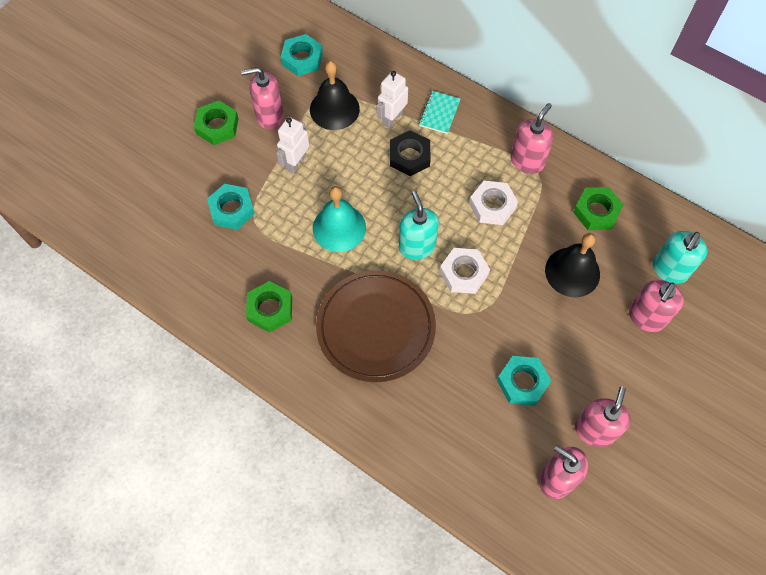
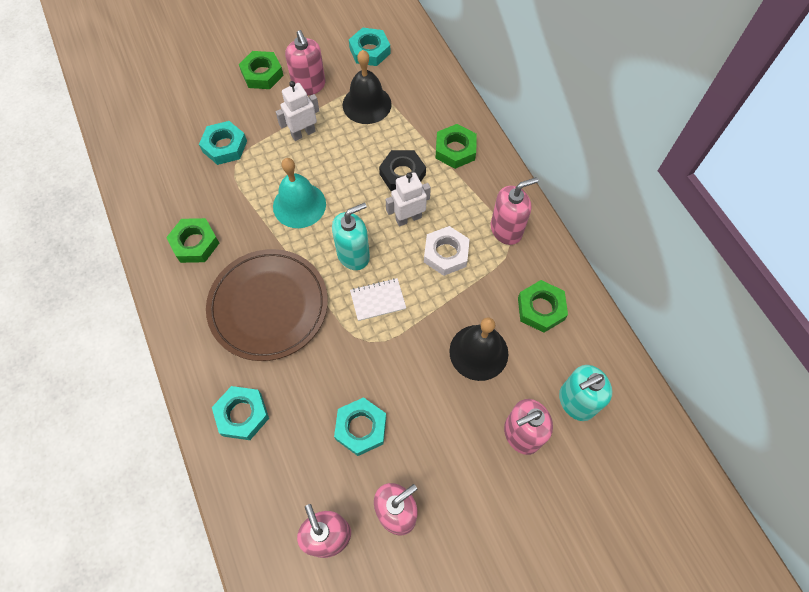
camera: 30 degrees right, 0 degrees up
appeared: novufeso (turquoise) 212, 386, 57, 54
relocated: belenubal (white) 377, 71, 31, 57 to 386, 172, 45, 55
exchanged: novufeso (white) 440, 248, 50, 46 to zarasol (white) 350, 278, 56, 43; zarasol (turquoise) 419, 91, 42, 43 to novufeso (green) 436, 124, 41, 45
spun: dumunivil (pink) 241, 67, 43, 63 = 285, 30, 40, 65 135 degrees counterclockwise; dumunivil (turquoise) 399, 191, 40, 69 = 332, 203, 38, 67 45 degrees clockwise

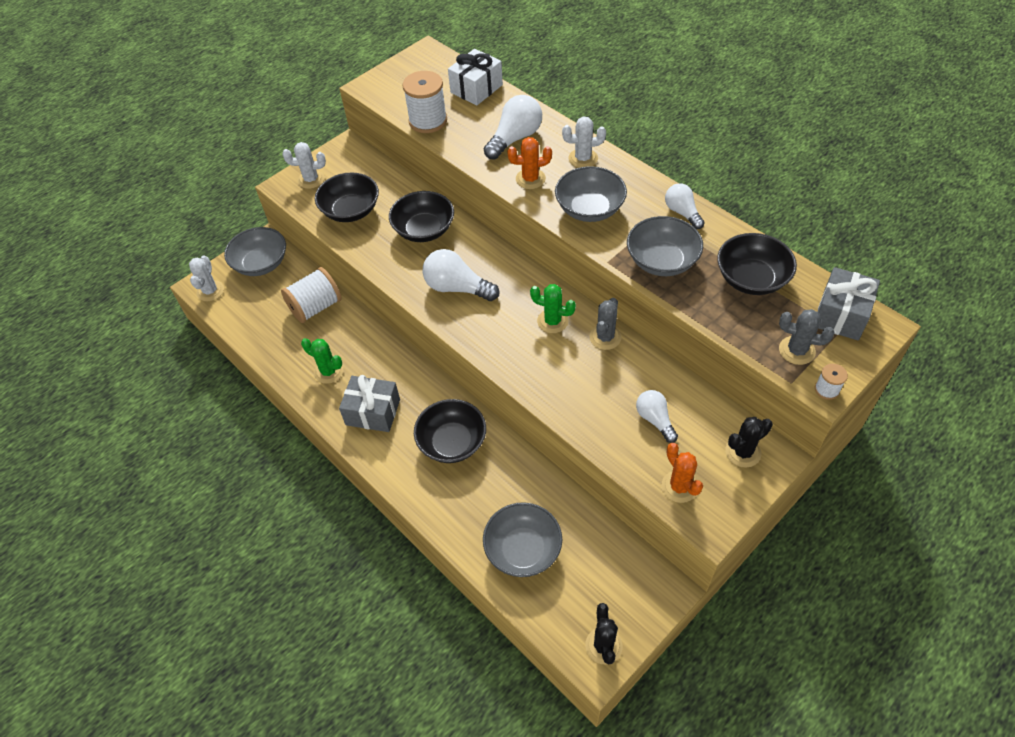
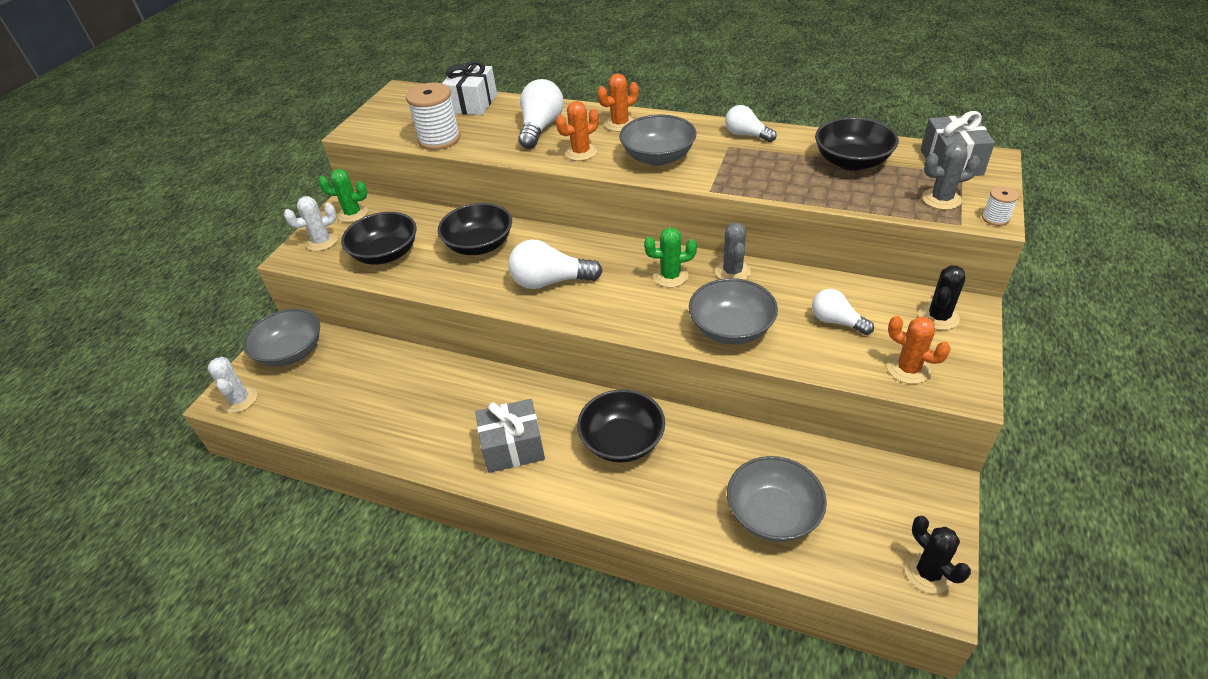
camera: 25 degrees left, 10 degrees down
missing: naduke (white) 281, 267, 61, 56
relocated: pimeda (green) 301, 338, 42, 46 to 318, 169, 50, 53; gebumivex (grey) 627, 216, 76, 60 to 689, 278, 89, 67
colour: pimeda (white) 562, 116, 44, 52 to pimeda (orange) 597, 74, 42, 58

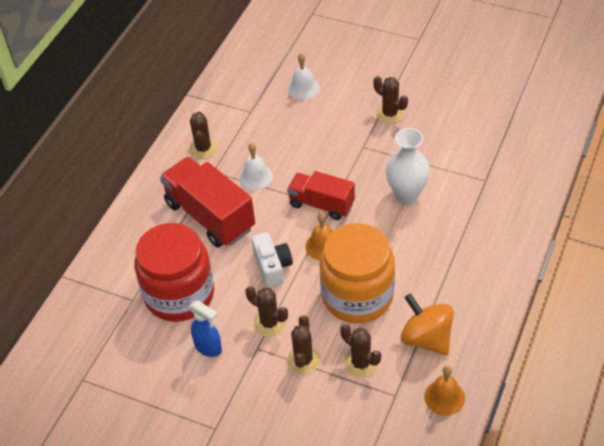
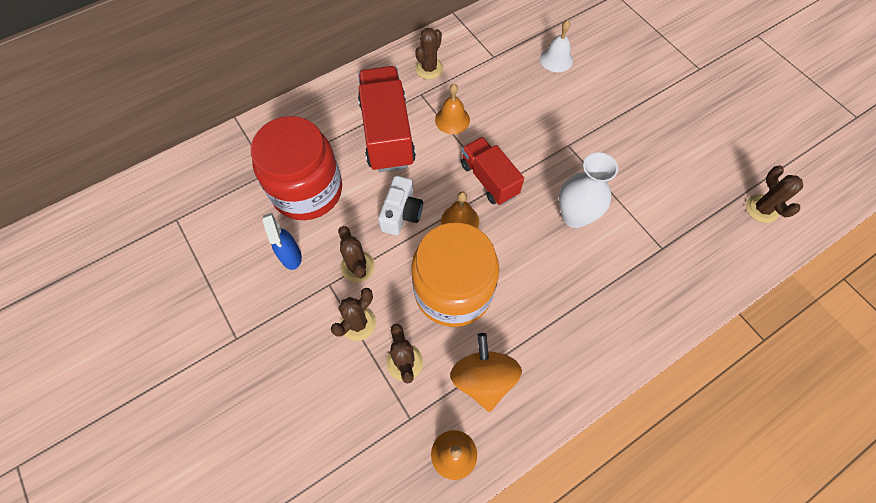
camera: 30 degrees right, 15 degrees up
relocated: pimeda (brown) 373, 76, 35, 48 to 746, 166, 57, 57
colour: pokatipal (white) 239, 143, 34, 47 to pokatipal (orange) 435, 84, 35, 50

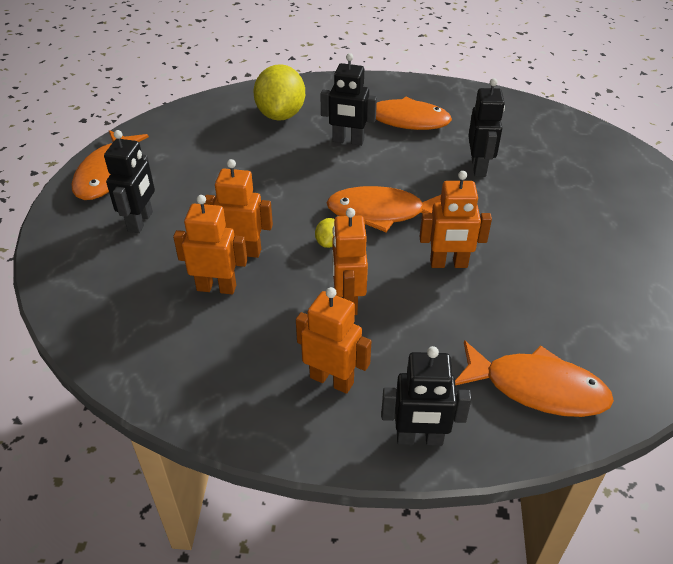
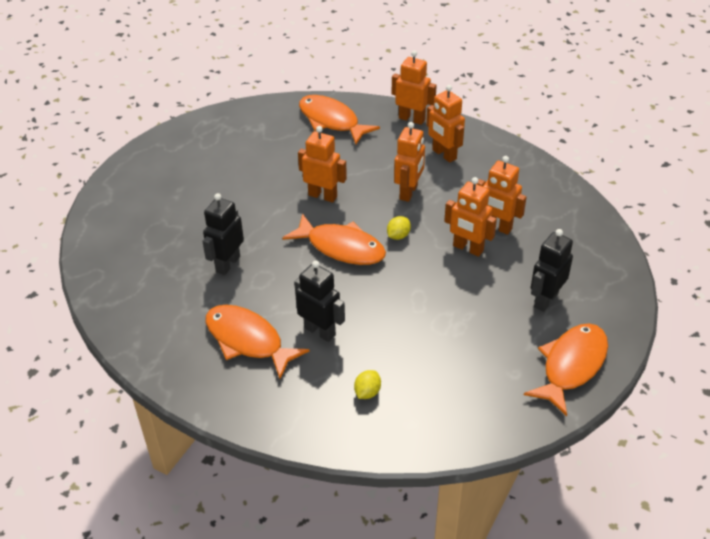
camera: 155 degrees left, 0 degrees up
colour: belenubal (black) 381, 346, 90, 100 to belenubal (orange) 392, 50, 45, 75
size: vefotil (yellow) 253, 64, 52, 57 = 354, 370, 27, 29 x0.44

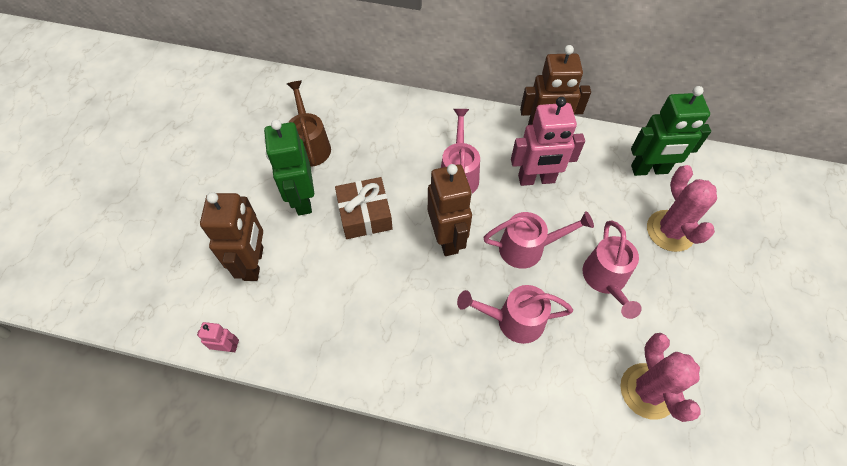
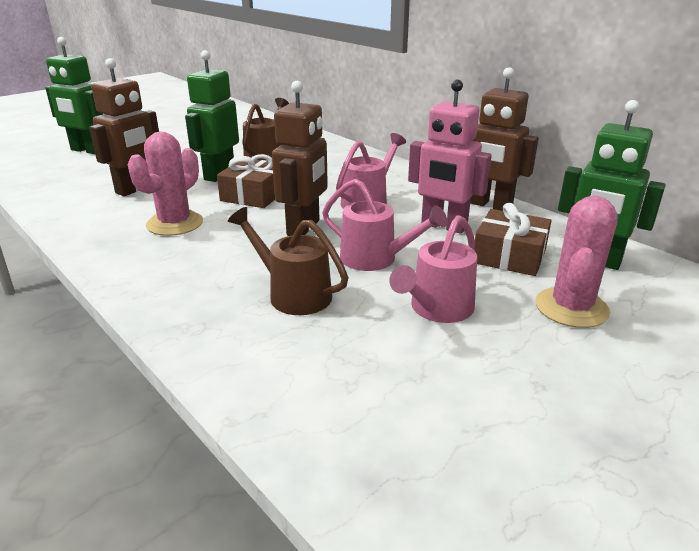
camera: 35 degrees right, 30 degrees down
missing: belenubal (pink) 197, 322, 42, 30
appeared: belenubal (green) 45, 37, 58, 117; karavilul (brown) 474, 203, 78, 73
relocated: pimeda (pink) 620, 333, 81, 89 to 128, 132, 75, 104
colour: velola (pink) 457, 285, 116, 59 to velola (brown) 228, 207, 120, 108

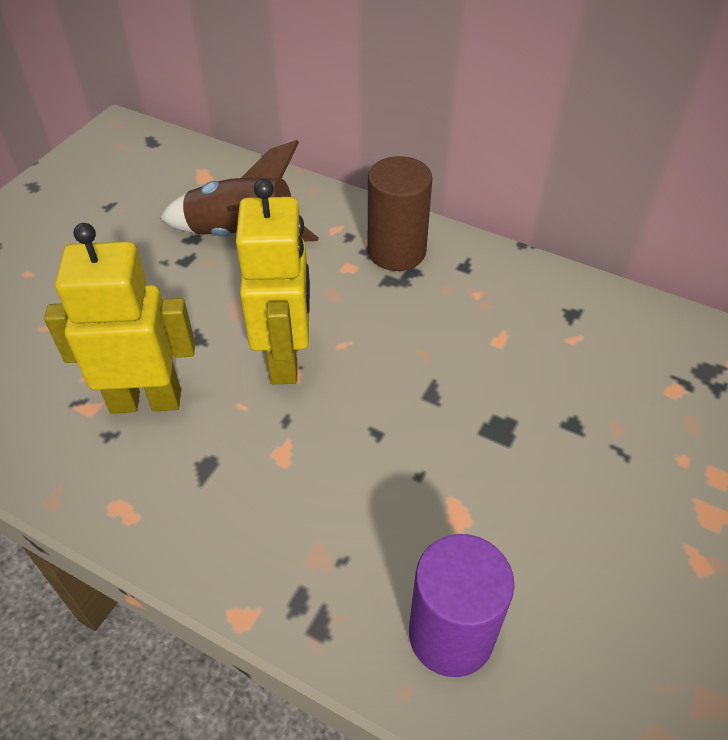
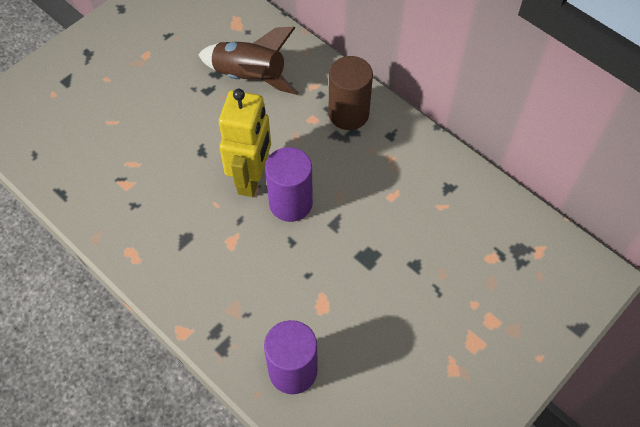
camera: 15 degrees right, 10 degrees up
missing: belenubal (yellow) 44, 223, 151, 191
appeared: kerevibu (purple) 265, 147, 48, 75

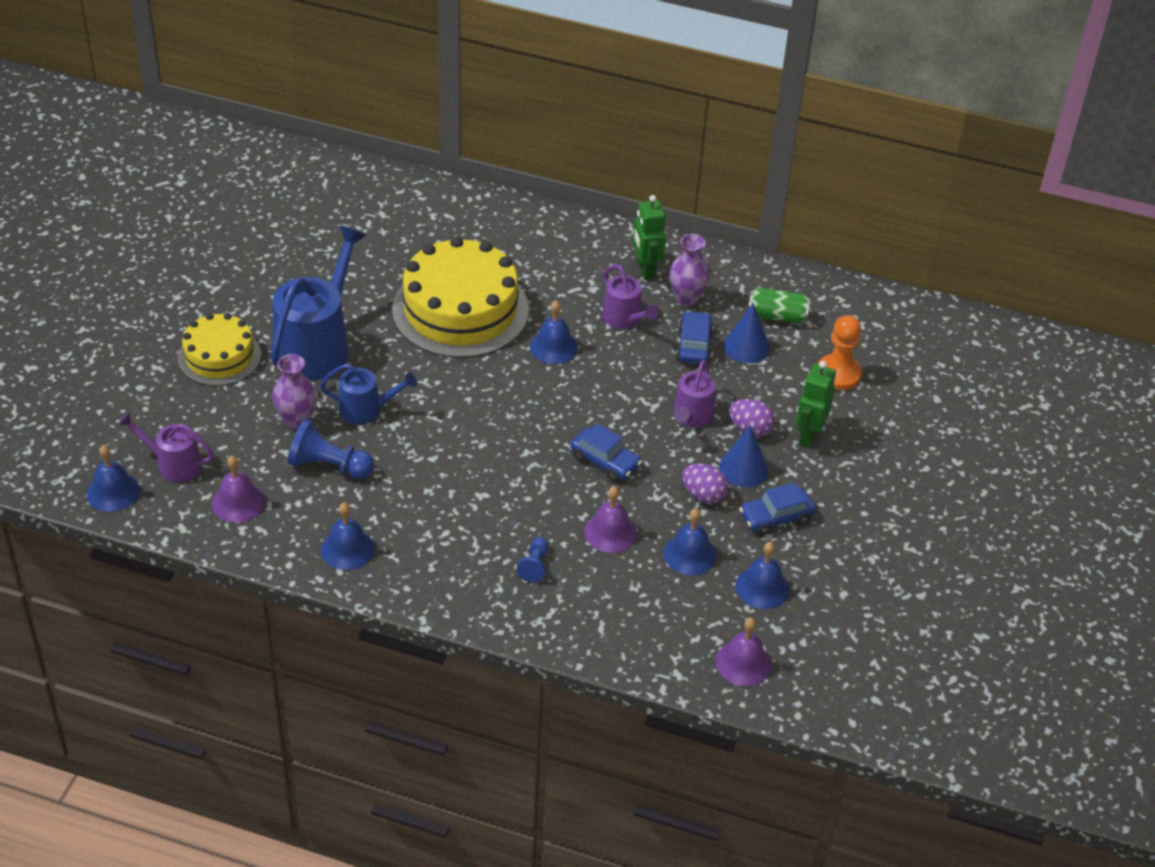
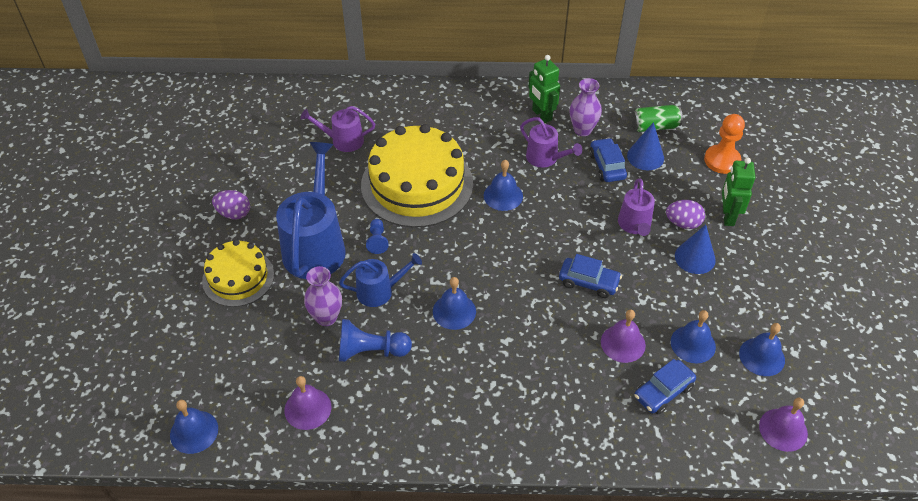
camera: 15 degrees left, 5 degrees up
relocated: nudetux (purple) 682, 463, 47, 41 to 212, 190, 38, 30; velola (purple) 118, 412, 96, 70 to 300, 106, 75, 46; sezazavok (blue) 516, 537, 32, 45 to 366, 219, 23, 35; pokatipal (blue) 321, 503, 54, 67 to 433, 277, 43, 53; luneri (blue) 739, 482, 76, 54 to 634, 359, 62, 56

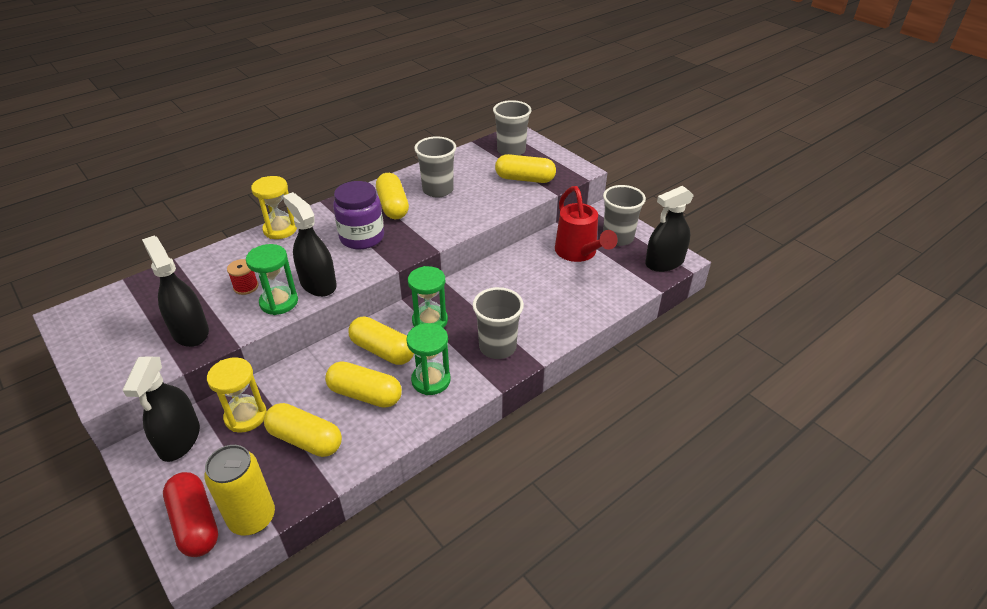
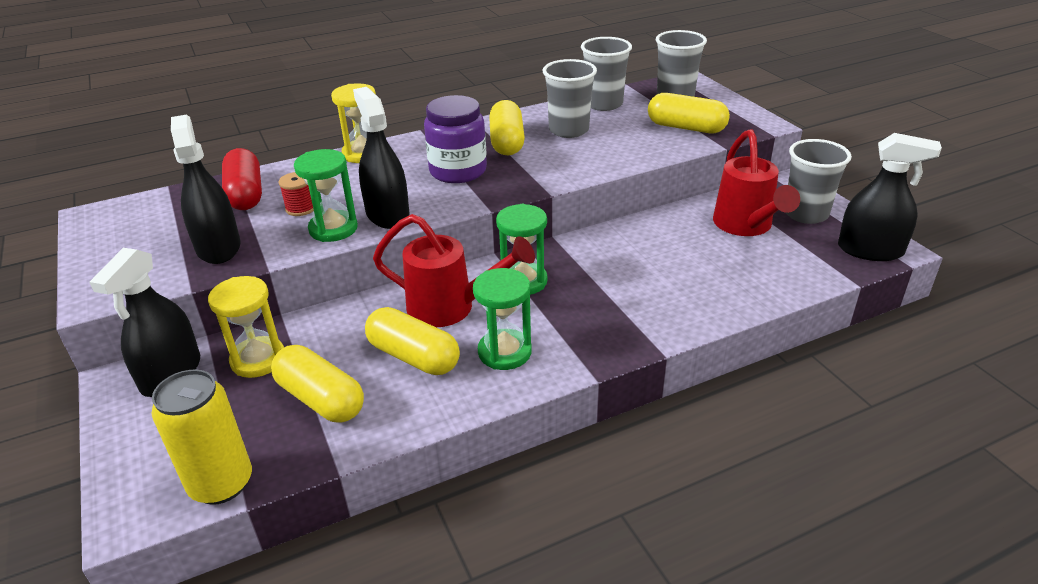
camera: 15 degrees right, 5 degrees down
relocated: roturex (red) 163, 472, 55, 85 to 222, 148, 40, 62; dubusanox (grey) 473, 287, 51, 72 to 581, 37, 51, 74
exchanged: roturex (yellow) 348, 316, 66, 49 to velola (red) 373, 214, 162, 113
spun: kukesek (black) 645, 186, 49, 86 = 838, 133, 104, 128 150 degrees counterclockwise

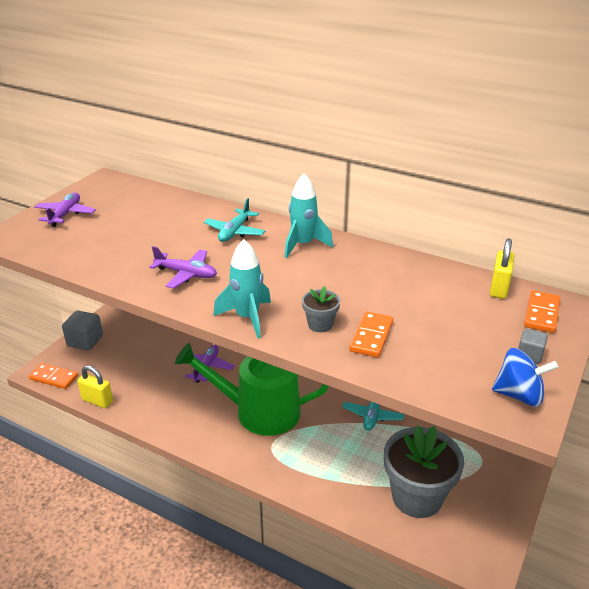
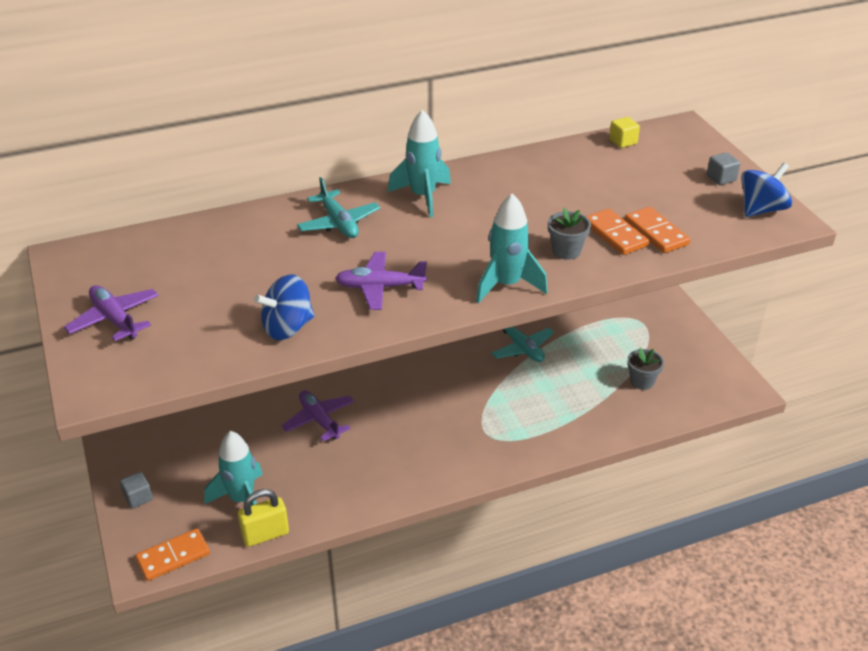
camera: 50 degrees left, 5 degrees up
missing: velola (green) 175, 343, 153, 93
appeared: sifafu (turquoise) 205, 431, 58, 75; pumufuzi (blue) 254, 275, 61, 65
relocated: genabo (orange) 524, 290, 36, 43 to 625, 207, 65, 46
exchanged: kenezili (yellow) 490, 238, 25, 61 to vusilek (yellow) 609, 117, 31, 31
spun: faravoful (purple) 149, 246, 68, 43 = 335, 252, 92, 58 150 degrees counterclockwise
size: vusilek (grey) 62, 311, 41, 40 = 120, 472, 33, 37 x0.55; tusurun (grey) 384, 425, 80, 93 = 627, 348, 37, 42 x0.44

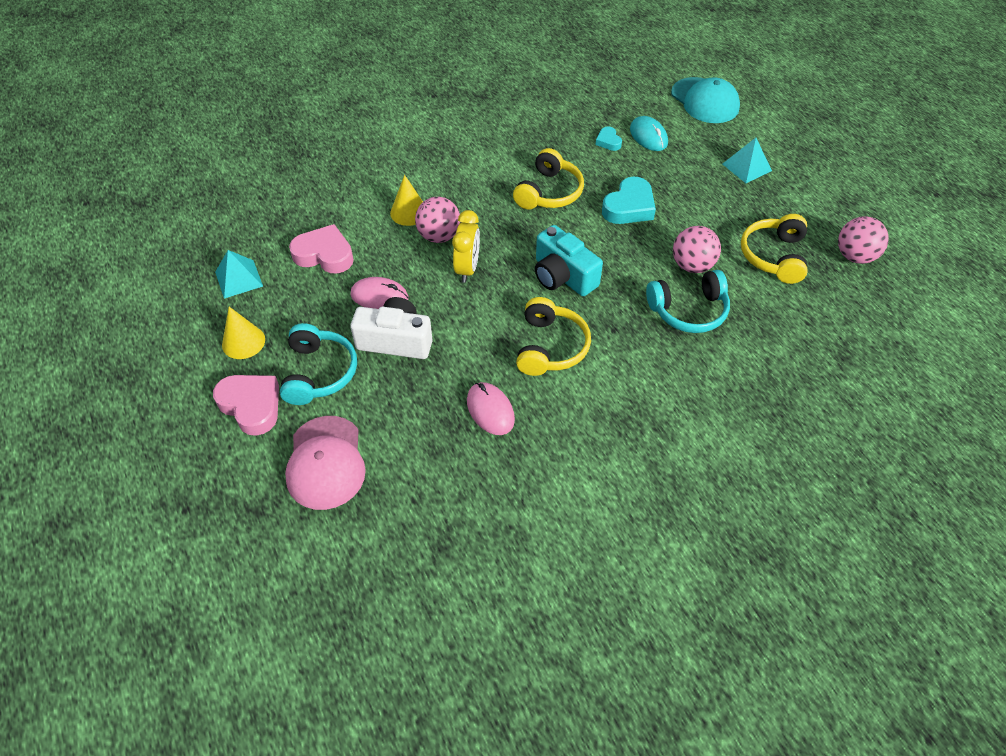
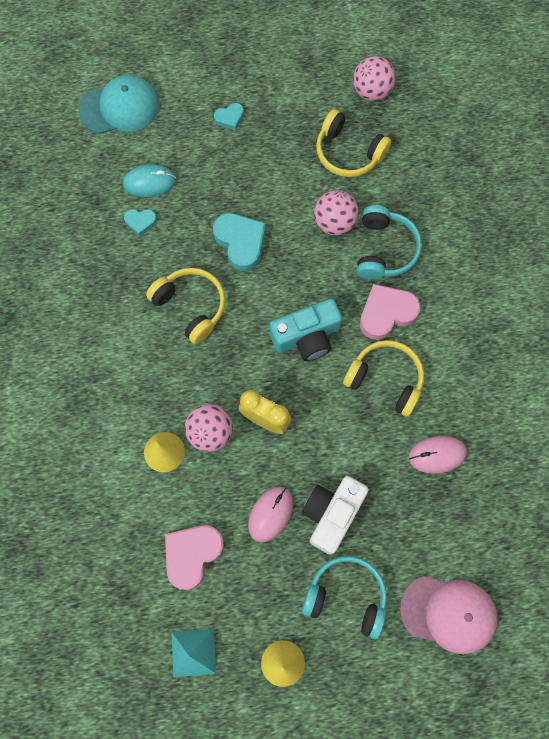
camera: 70 degrees left, 20 degrees up
relocated: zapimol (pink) 213, 375, 66, 61 to 360, 284, 60, 56
exchanged: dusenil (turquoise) 723, 138, 49, 45 to zapimol (turquoise) 214, 103, 30, 27

